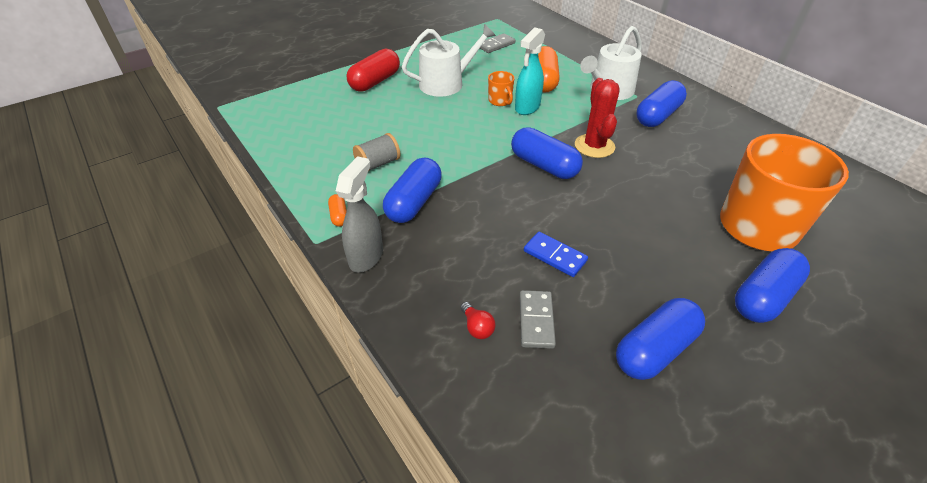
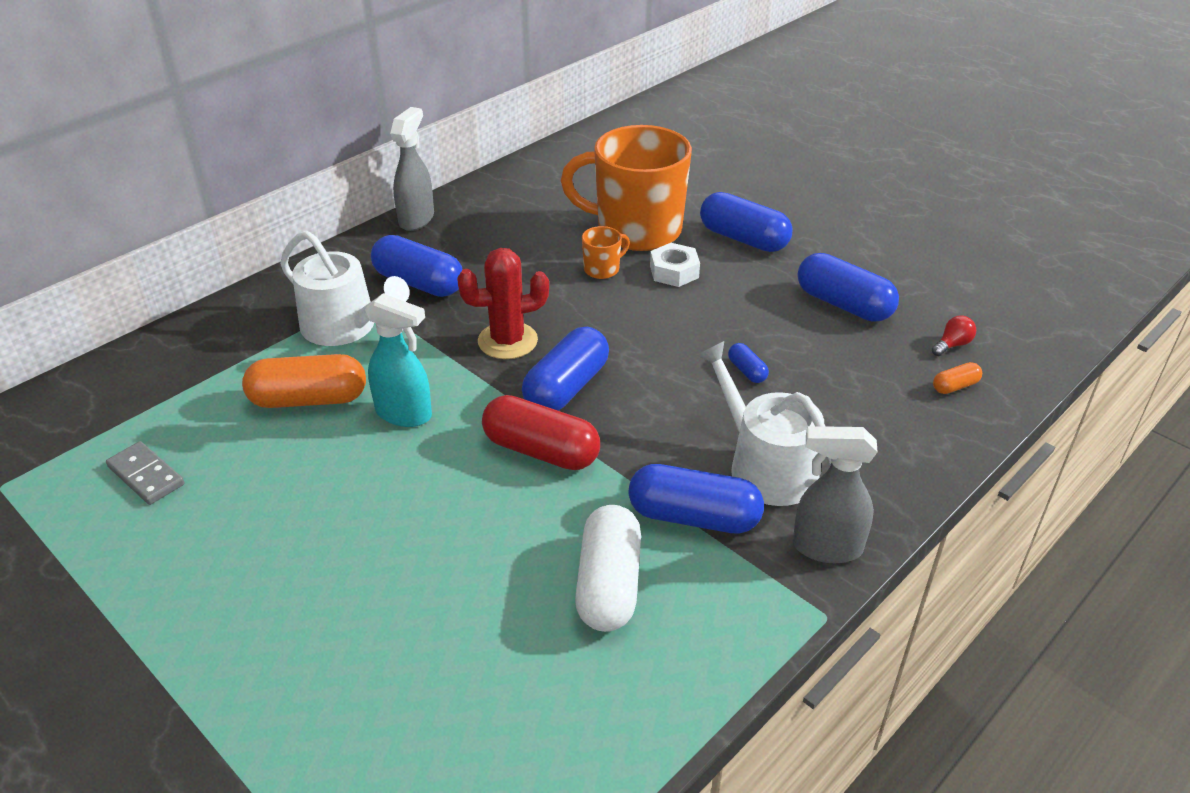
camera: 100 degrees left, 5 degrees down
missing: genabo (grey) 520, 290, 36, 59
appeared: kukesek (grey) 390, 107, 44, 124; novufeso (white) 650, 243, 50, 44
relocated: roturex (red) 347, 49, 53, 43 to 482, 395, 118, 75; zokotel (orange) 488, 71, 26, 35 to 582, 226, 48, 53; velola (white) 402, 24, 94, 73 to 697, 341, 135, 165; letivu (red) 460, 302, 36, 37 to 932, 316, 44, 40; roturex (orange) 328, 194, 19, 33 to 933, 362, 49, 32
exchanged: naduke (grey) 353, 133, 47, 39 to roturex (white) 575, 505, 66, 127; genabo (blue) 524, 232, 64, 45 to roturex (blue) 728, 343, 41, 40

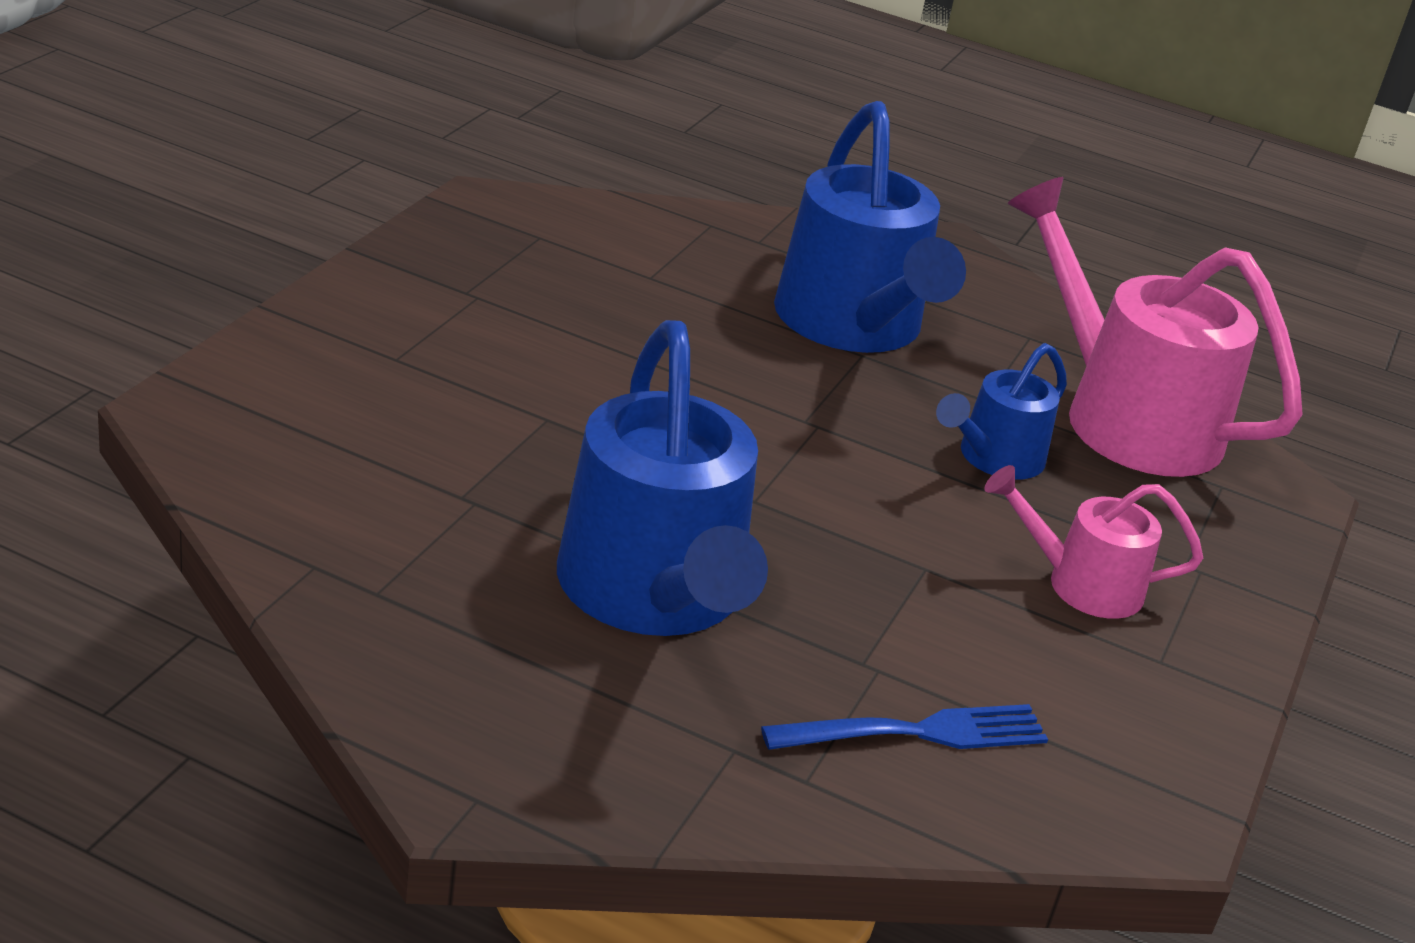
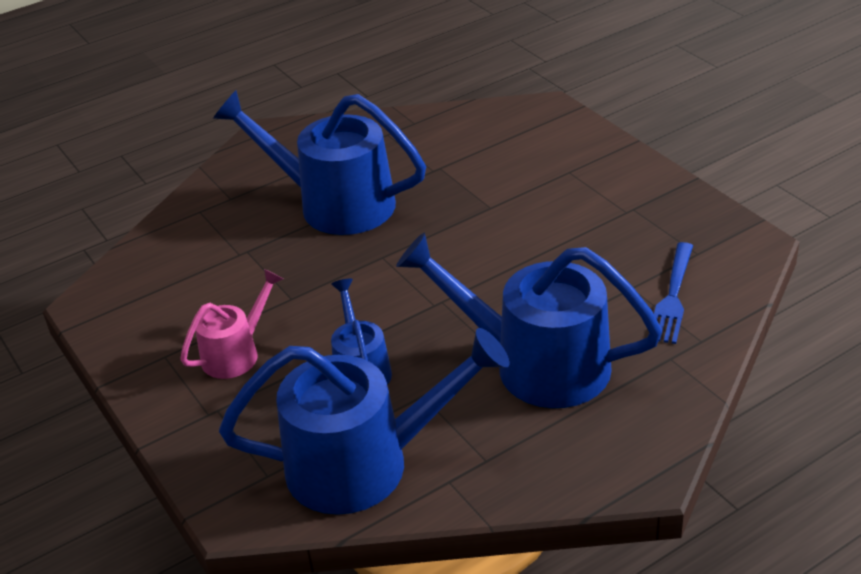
camera: 130 degrees right, 5 degrees up
relocated: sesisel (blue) 761, 704, 287, 46 to 654, 242, 39, 102
colour: velola (pink) 1007, 177, 296, 300 to velola (blue) 219, 328, 291, 187

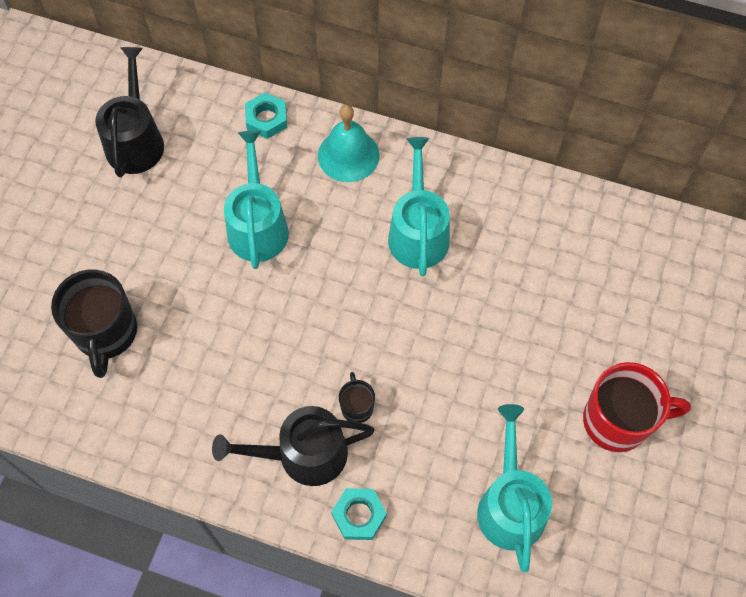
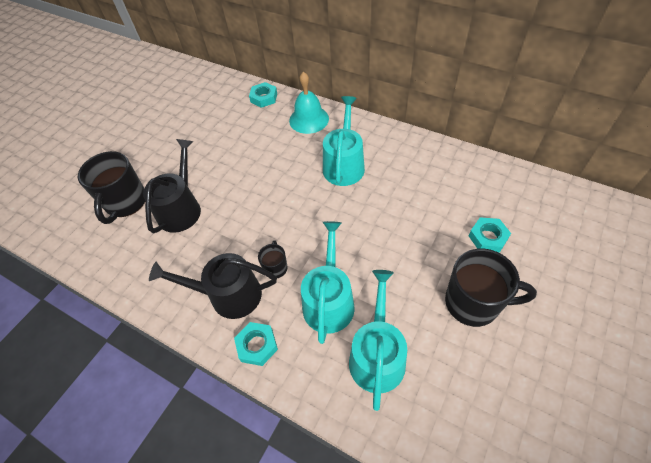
camera: 15 degrees right, 10 degrees down
appeared: novufeso (turquoise) 469, 217, 42, 36
relocated: velola (black) 95, 47, 69, 130 to 143, 139, 58, 94; velola (turquoise) 224, 131, 65, 138 to 301, 221, 54, 123
colour: zokotel (red) 583, 362, 108, 90 to zokotel (black) 445, 249, 92, 78

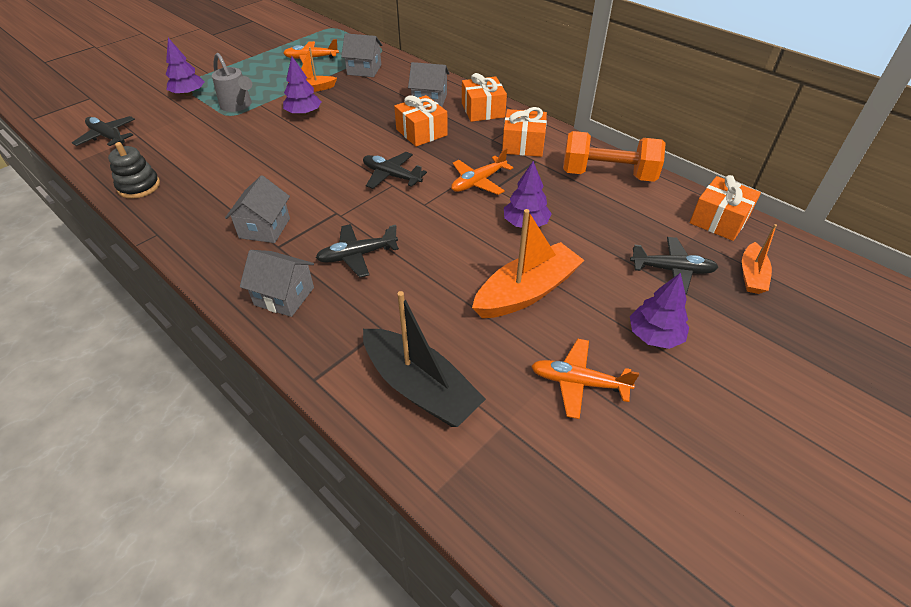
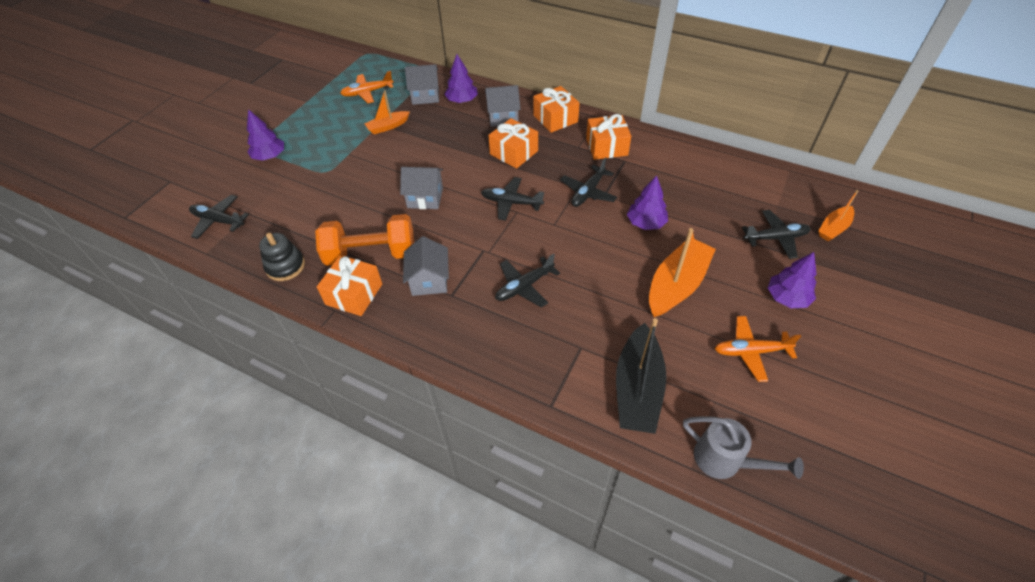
camera: 15 degrees left, 5 degrees up
relocated: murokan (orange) 563, 131, 103, 51 to 315, 214, 99, 52; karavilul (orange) 690, 175, 71, 66 to 317, 255, 65, 61; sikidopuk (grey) 240, 250, 74, 67 to 400, 167, 43, 42; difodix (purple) 283, 56, 38, 60 to 444, 54, 34, 49; velola (grey) 212, 53, 40, 59 to 683, 416, 121, 63
colour: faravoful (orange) 451, 148, 62, 47 to faravoful (black) 560, 158, 57, 49
spun: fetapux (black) 363, 291, 123, 136 = 616, 318, 50, 116 75 degrees clockwise; fetapux (orange) 742, 224, 35, 70 = 818, 190, 40, 51 45 degrees clockwise

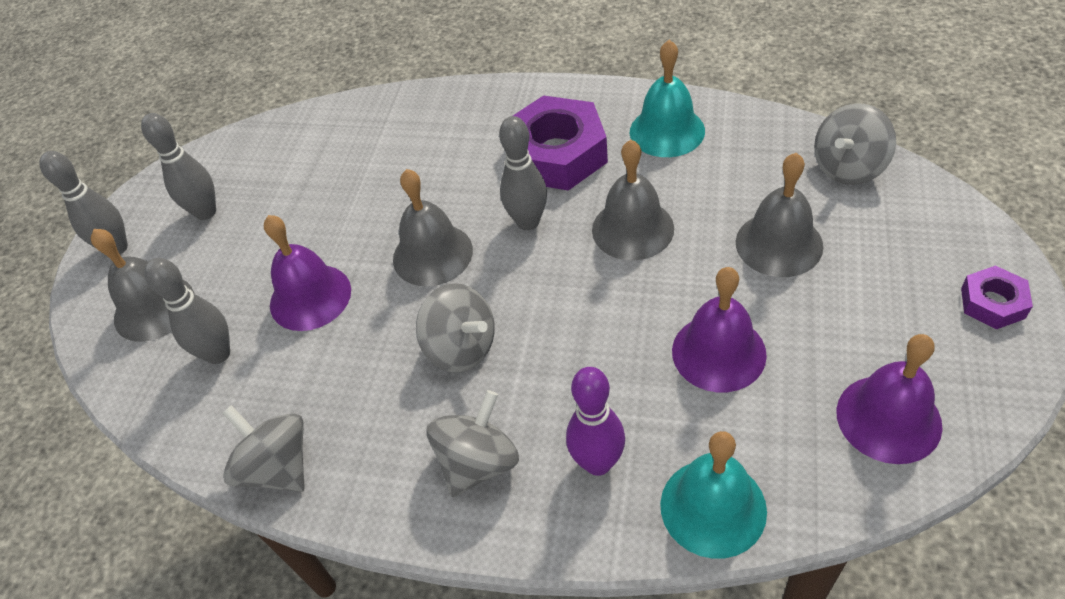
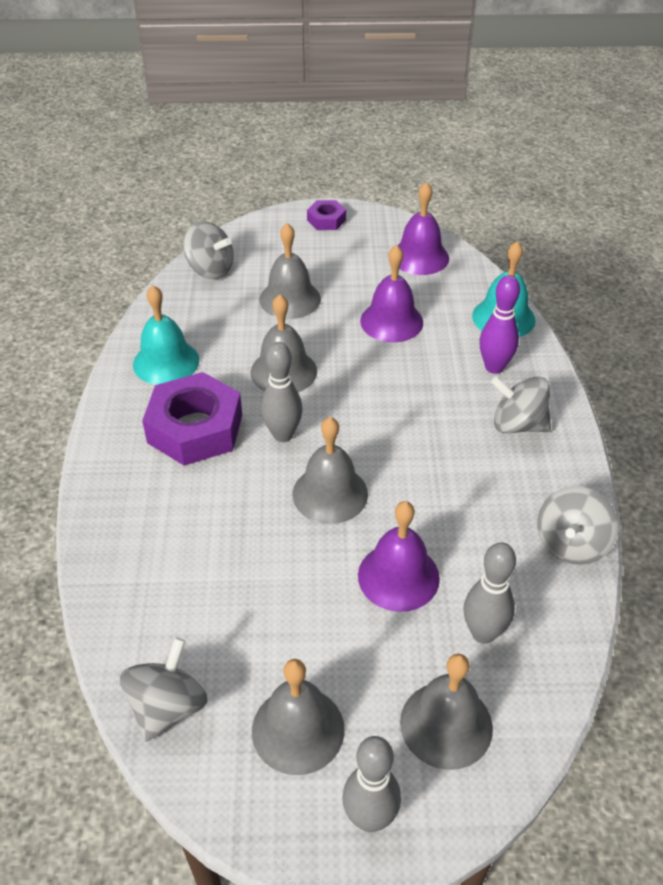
camera: 110 degrees left, 5 degrees down
relocated: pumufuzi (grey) 416, 283, 79, 89 to 120, 637, 88, 105
exchanged: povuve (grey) 141, 113, 75, 107 to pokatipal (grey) 252, 659, 93, 116

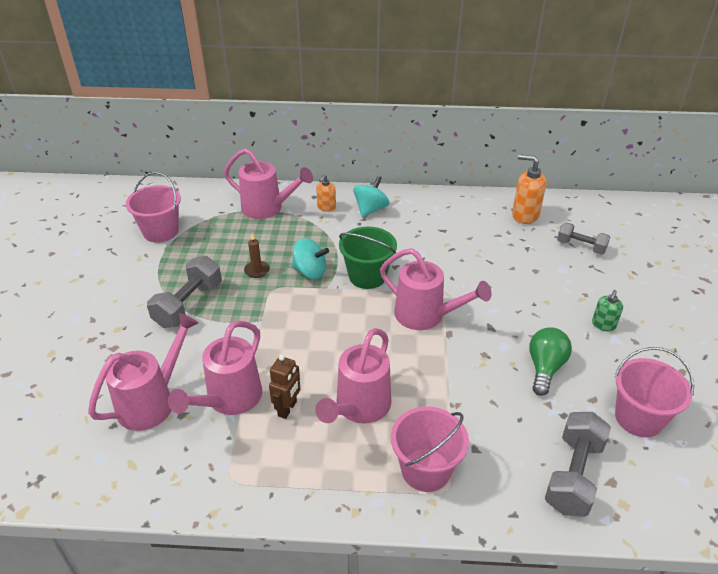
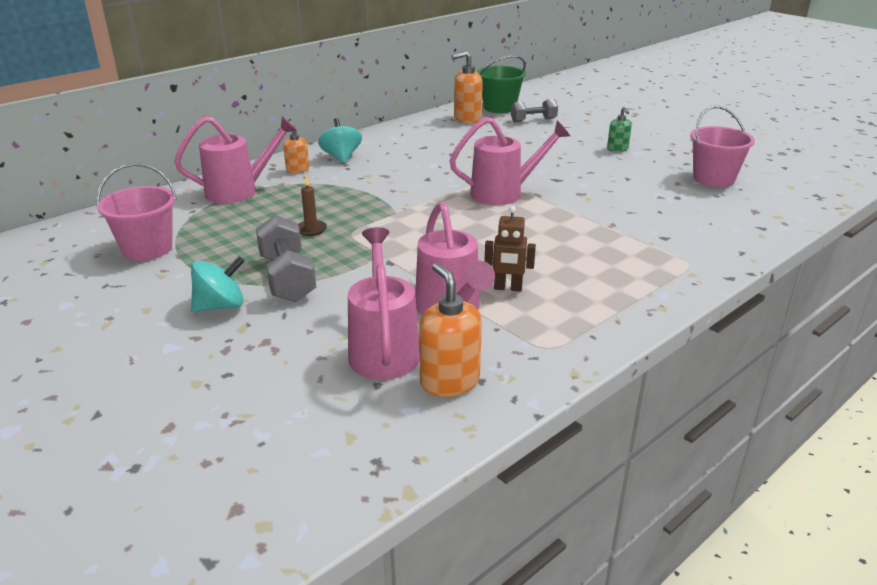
camera: 45 degrees left, 10 degrees down
missing: velola (pink) 315, 328, 76, 96; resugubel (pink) 391, 407, 78, 85; letivu (green) 529, 327, 43, 69; murokan (grey) 545, 412, 66, 105
appeared: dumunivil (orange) 419, 263, 63, 134
relocated: pumufuzi (turquoise) 291, 238, 38, 41 to 191, 256, 54, 56; resugubel (green) 339, 227, 58, 62 to 477, 55, 49, 58
spun: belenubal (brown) 269, 355, 31, 64 = 485, 206, 51, 86 120 degrees clockwise

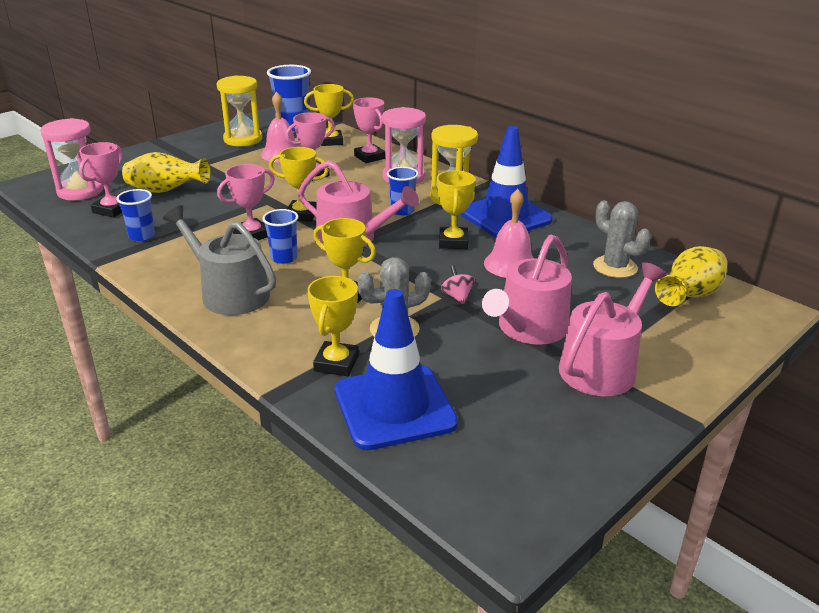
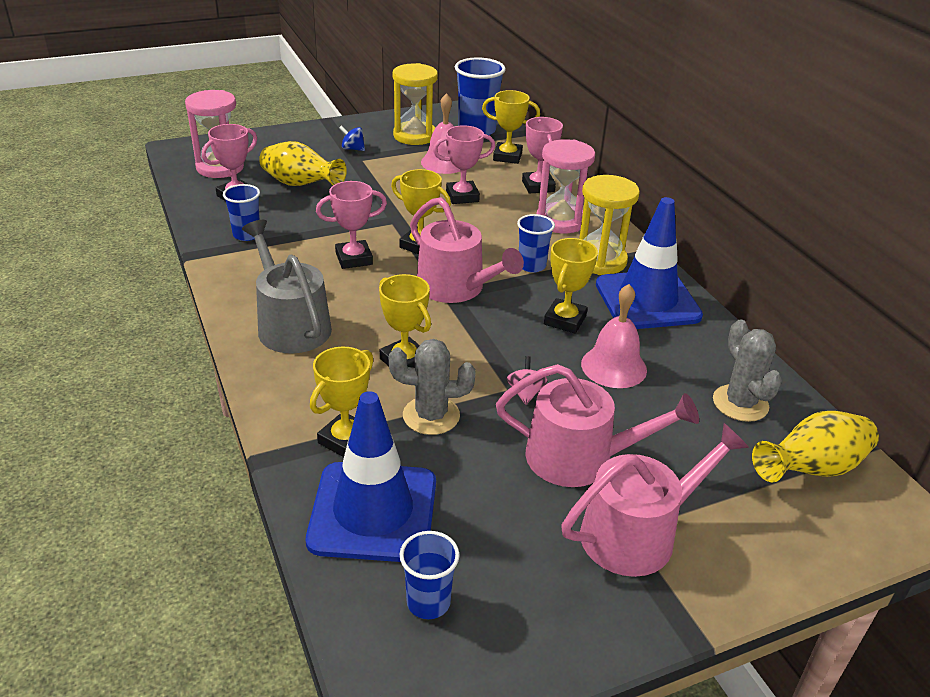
camera: 20 degrees right, 5 degrees up
appeared: pumufuzi (blue) 339, 126, 26, 25
relocated: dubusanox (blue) 262, 209, 36, 55 to 399, 531, 61, 88
spun: velola (pink) 482, 235, 90, 110 = 496, 364, 203, 123 135 degrees counterclockwise

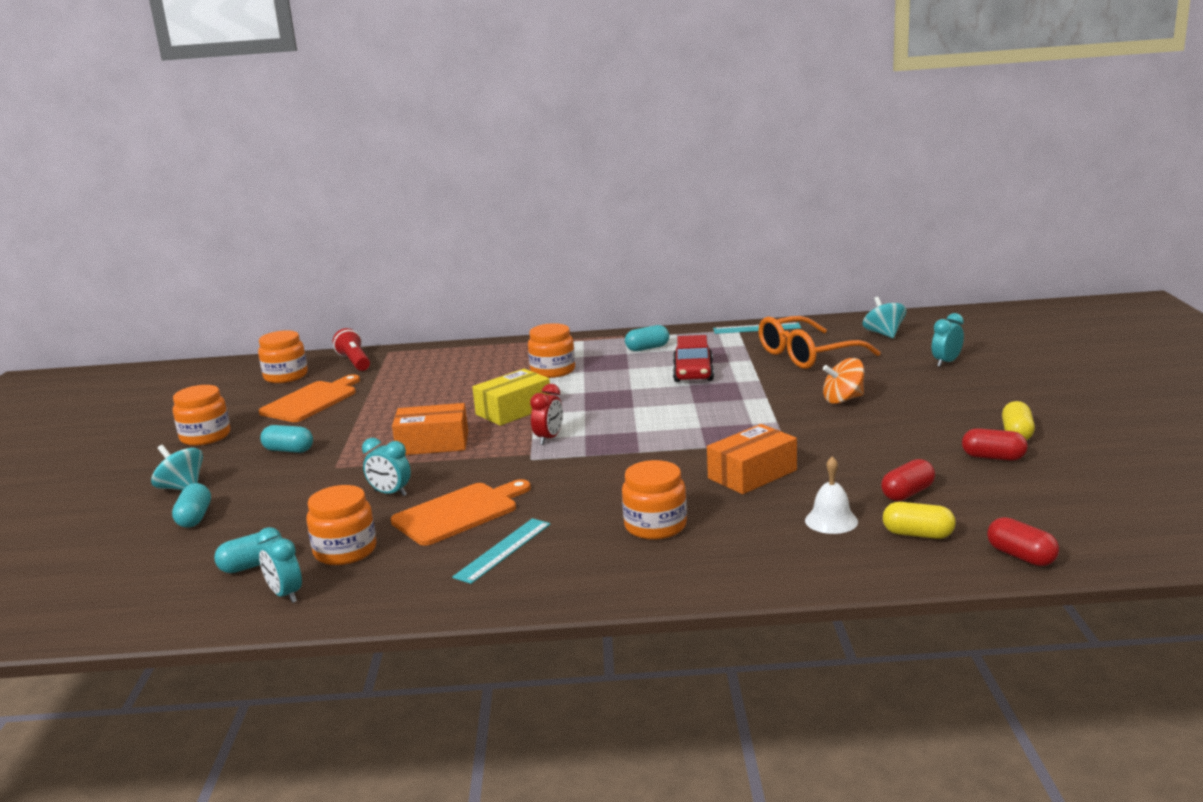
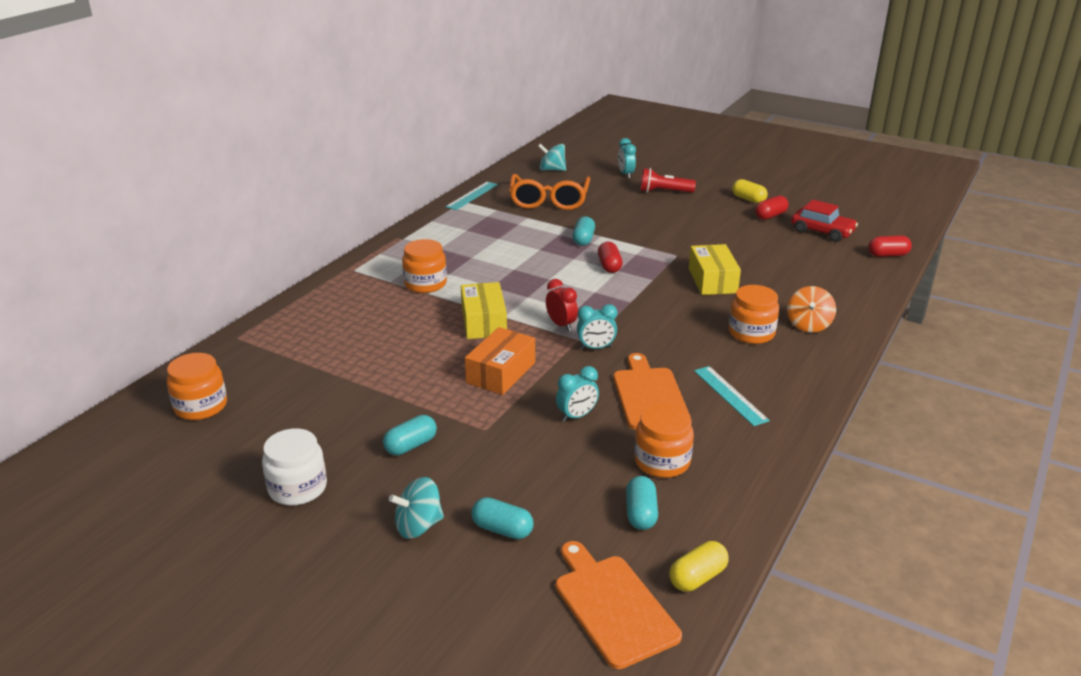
camera: 60 degrees left, 10 degrees up
missing: pokatipal (white) 805, 456, 53, 78
relocated: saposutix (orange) 259, 374, 101, 48 to 555, 541, 127, 128; roturex (turquoise) 625, 325, 44, 26 to 573, 216, 22, 30; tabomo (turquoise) 256, 527, 46, 76 to 577, 304, 40, 46; roturex (red) 881, 459, 54, 42 to 598, 242, 25, 31; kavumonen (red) 333, 328, 37, 43 to 640, 168, 56, 25; roturex (yellow) 883, 502, 73, 37 to 669, 541, 60, 51; pumufuzi (orange) 823, 358, 41, 46 to 787, 286, 49, 46; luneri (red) 673, 335, 41, 47 to 791, 200, 67, 42
colour: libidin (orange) 173, 385, 57, 61 to libidin (white) 262, 428, 65, 78; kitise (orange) 707, 424, 90, 70 to kitise (yellow) 689, 244, 52, 51

